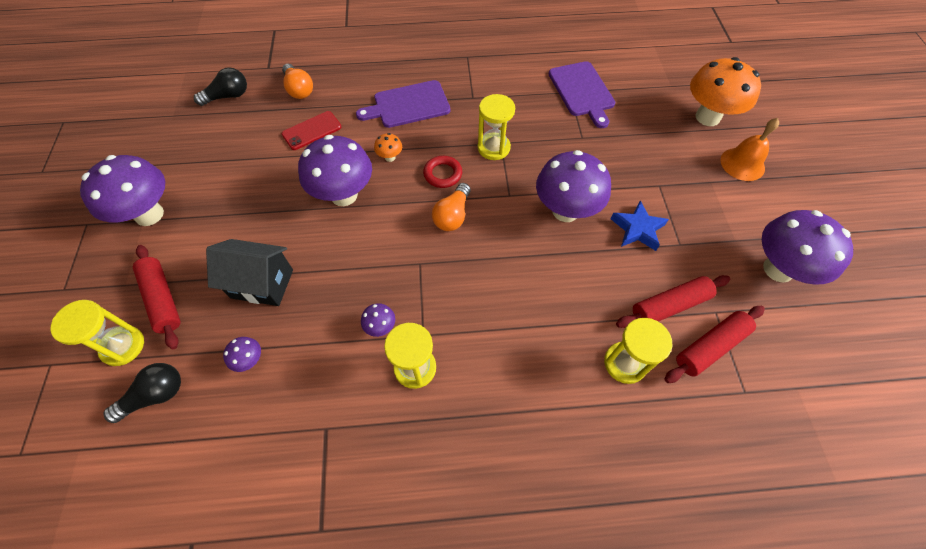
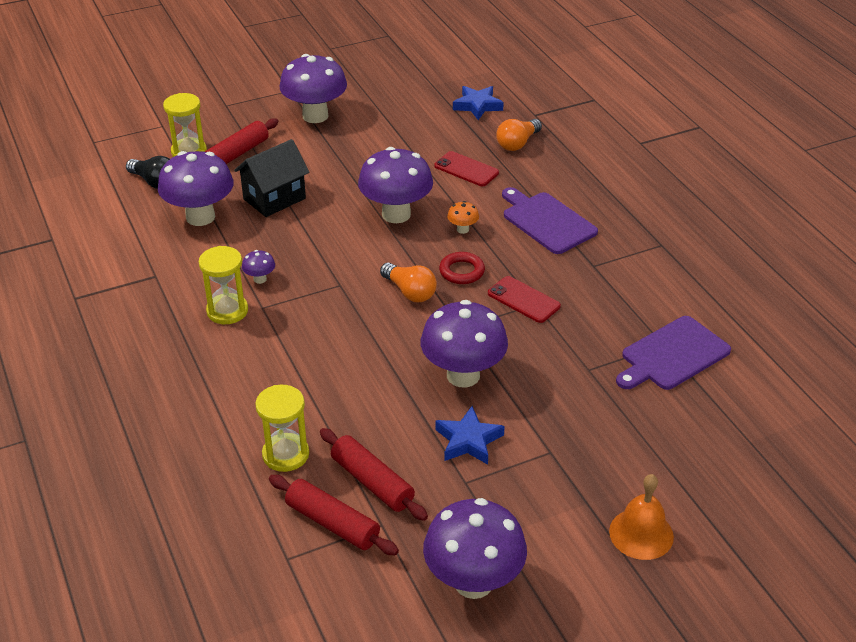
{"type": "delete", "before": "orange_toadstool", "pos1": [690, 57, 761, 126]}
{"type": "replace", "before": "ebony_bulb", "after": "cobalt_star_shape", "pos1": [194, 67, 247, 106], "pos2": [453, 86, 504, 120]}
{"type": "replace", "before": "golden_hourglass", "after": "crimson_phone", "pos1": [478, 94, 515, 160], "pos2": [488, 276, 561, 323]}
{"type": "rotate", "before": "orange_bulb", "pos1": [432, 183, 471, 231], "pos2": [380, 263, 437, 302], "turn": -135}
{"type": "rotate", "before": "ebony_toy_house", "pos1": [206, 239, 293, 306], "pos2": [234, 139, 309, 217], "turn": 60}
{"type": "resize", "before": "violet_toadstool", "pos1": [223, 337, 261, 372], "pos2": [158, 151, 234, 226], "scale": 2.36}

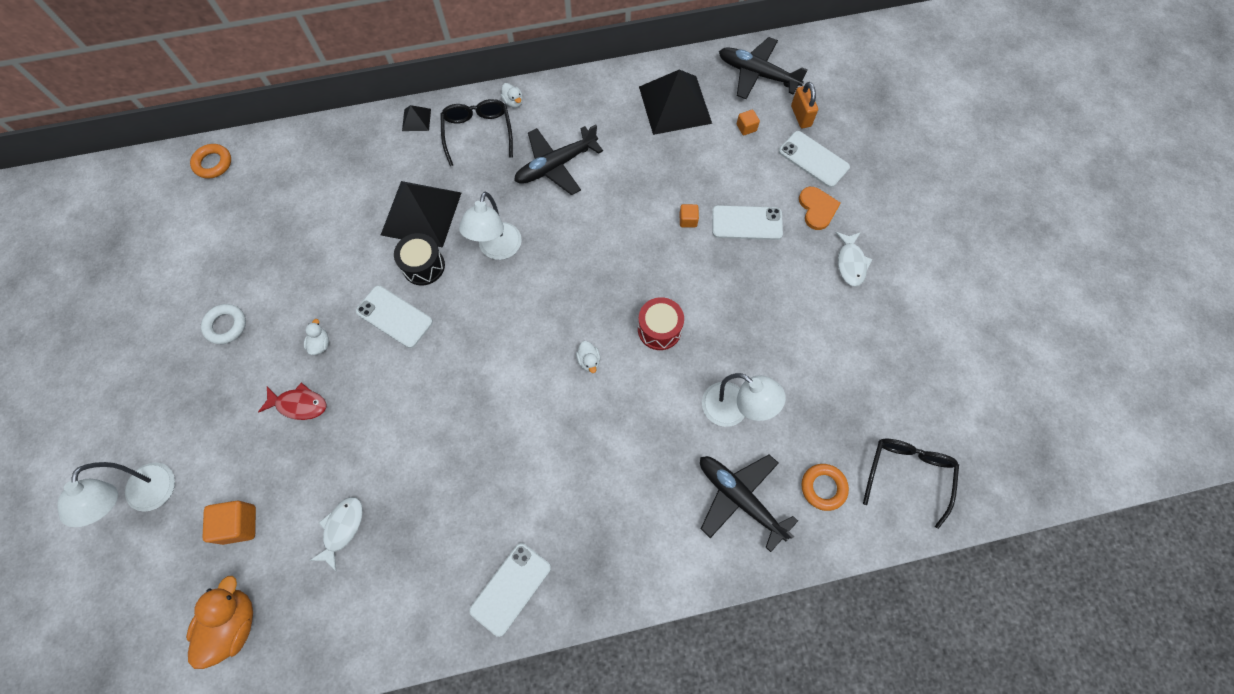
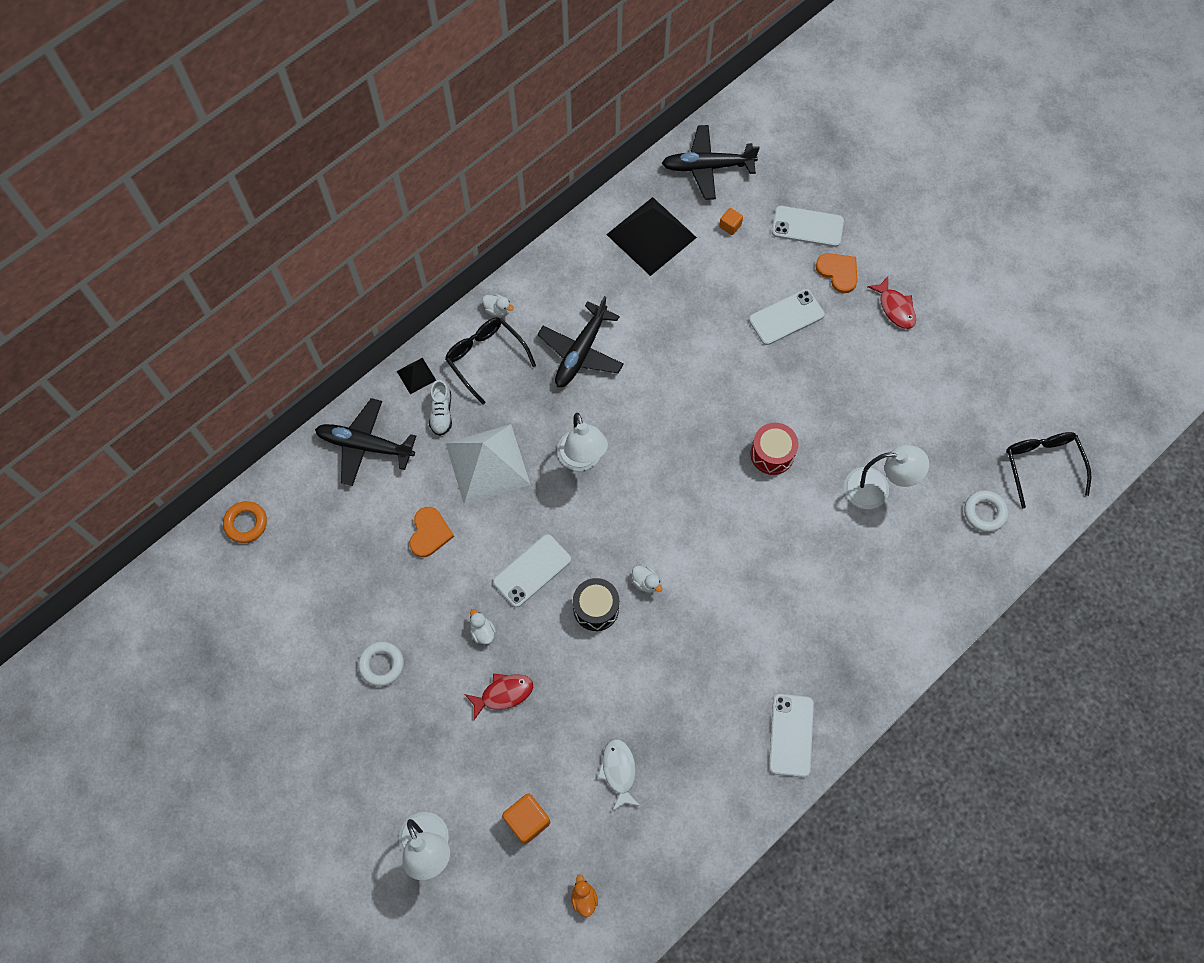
{"type": "delete", "before": "orange_padlock", "pos1": [791, 82, 818, 128]}
{"type": "recolor", "before": "ebony_pyramid", "after": "pure_white_pyramid", "pos1": [381, 181, 461, 248], "pos2": [446, 424, 530, 504]}
{"type": "delete", "before": "orange_solid_cube", "pos1": [680, 204, 699, 227]}
{"type": "recolor", "before": "pure_white_fish", "after": "crimson_fish", "pos1": [835, 232, 872, 287], "pos2": [867, 276, 916, 329]}
{"type": "move", "before": "ebony_drum", "pos1": [394, 233, 445, 285], "pos2": [573, 578, 619, 631]}
{"type": "rotate", "before": "pure_white_phone", "pos1": [356, 286, 433, 348], "pos2": [493, 534, 571, 607], "turn": -45}
{"type": "move", "before": "pure_white_rubber_duck", "pos1": [576, 341, 600, 373], "pos2": [632, 566, 663, 593]}
{"type": "move", "before": "ebony_toy_plane", "pos1": [700, 454, 798, 552], "pos2": [315, 398, 416, 486]}
{"type": "recolor", "before": "orange_torus", "after": "pure_white_torus", "pos1": [802, 464, 849, 511], "pos2": [964, 491, 1008, 532]}
{"type": "resize", "before": "orange_rubber_duck", "pos1": [186, 576, 253, 669], "pos2": [571, 874, 598, 917], "scale": 0.49}
{"type": "insert", "after": "pure_white_lace-up_shoe", "pos2": [429, 380, 452, 436]}
{"type": "insert", "after": "orange_heart", "pos2": [409, 507, 454, 557]}

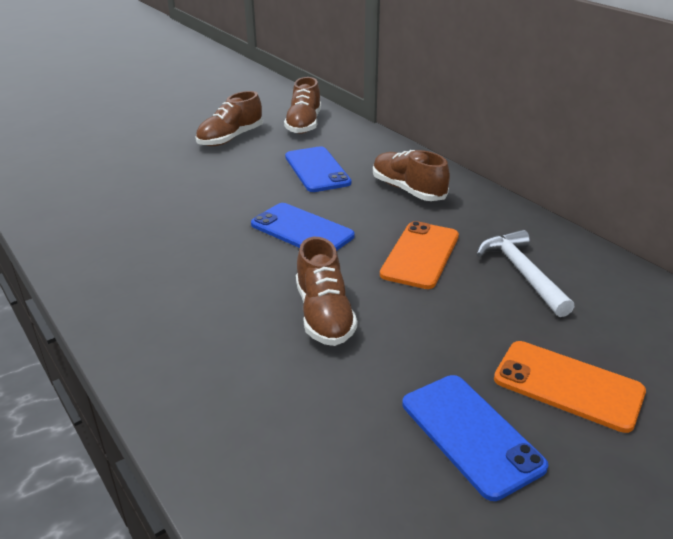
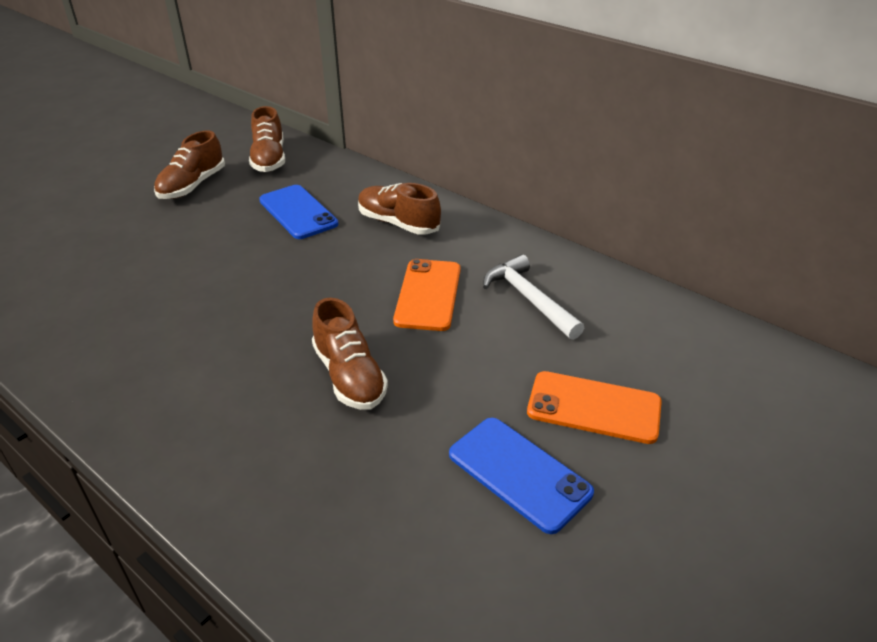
{"type": "delete", "before": "cobalt_phone", "pos1": [251, 203, 355, 251]}

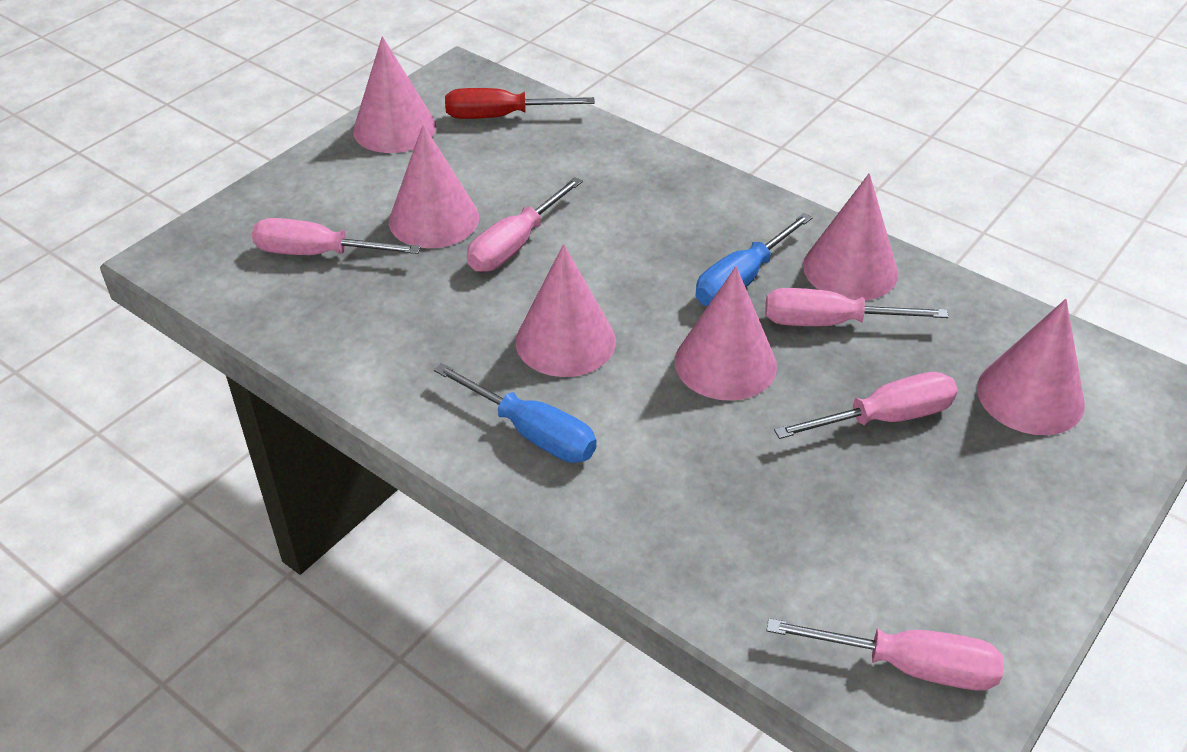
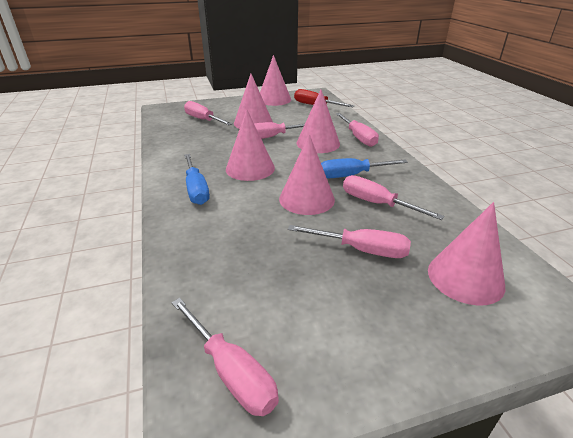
{"type": "move", "before": "pink_cone_shape", "pos1": [803, 173, 898, 301], "pos2": [296, 90, 340, 153]}
{"type": "insert", "after": "pink_screwdriver", "pos2": [336, 113, 379, 147]}

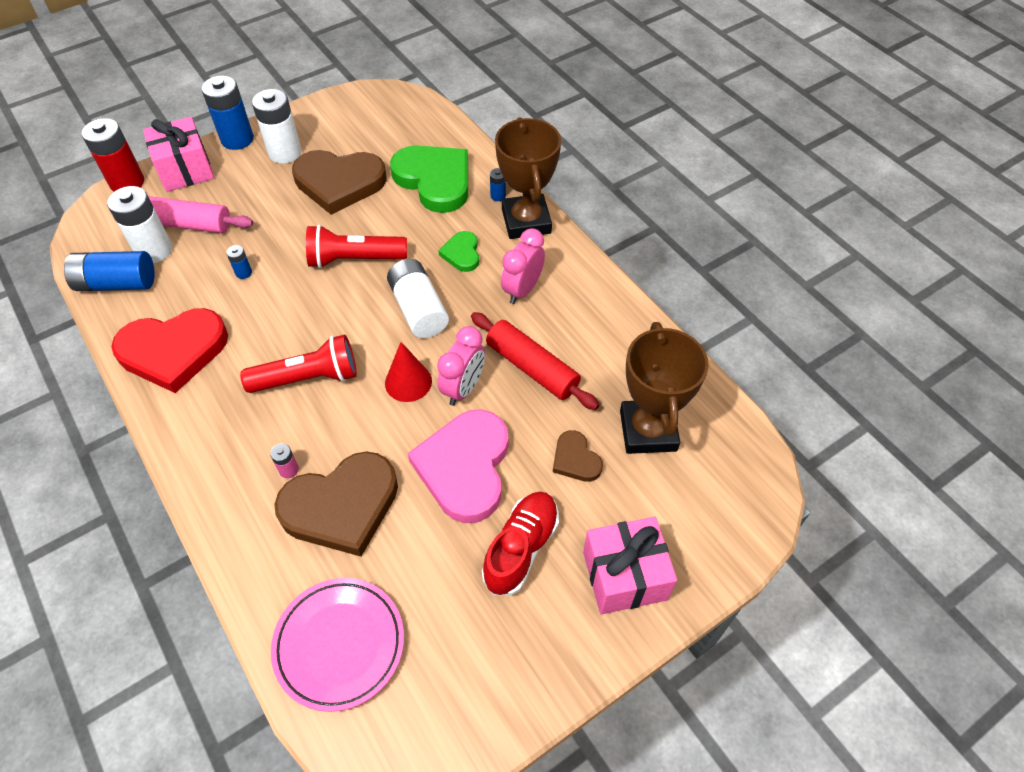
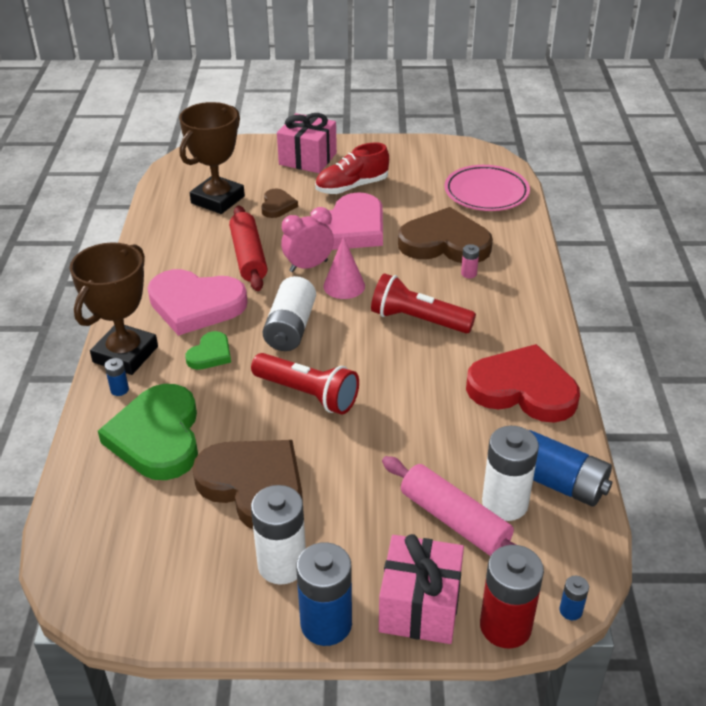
{"type": "replace", "before": "pink_bedside_clock", "after": "pink_heart", "pos1": [501, 228, 545, 304], "pos2": [148, 269, 248, 336]}
{"type": "move", "before": "cobalt_battery", "pos1": [226, 245, 252, 279], "pos2": [560, 576, 589, 620]}
{"type": "recolor", "before": "crimson_cone_shape", "after": "pink_cone_shape", "pos1": [385, 342, 432, 402], "pos2": [323, 236, 365, 299]}

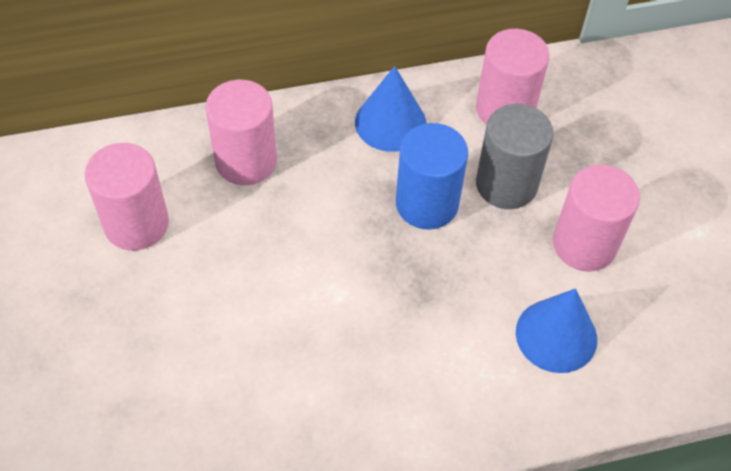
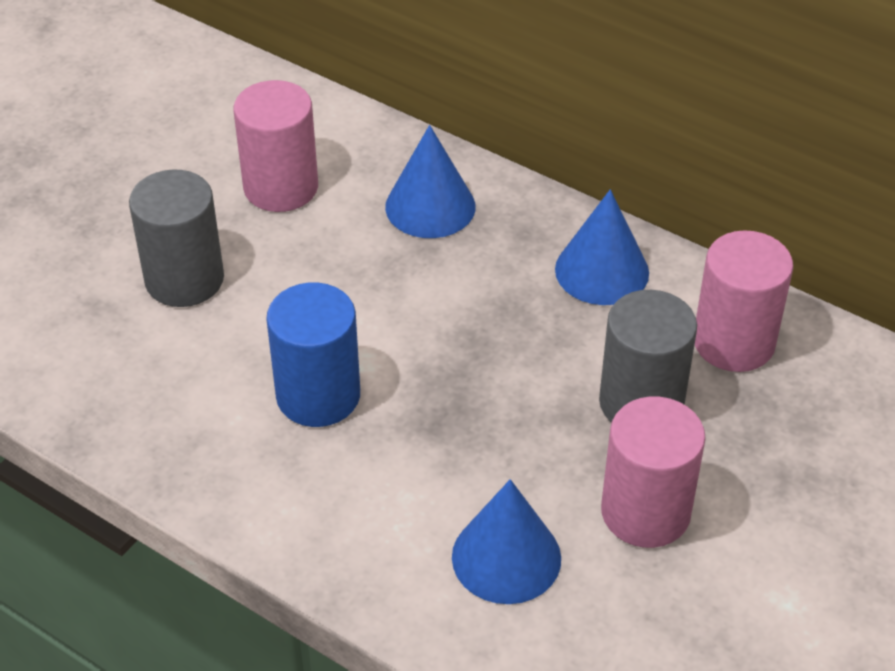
{"type": "replace", "before": "pink_solid_cylinder", "after": "cobalt_cone_shape", "pos1": [205, 80, 277, 185], "pos2": [385, 125, 476, 238]}
{"type": "move", "before": "cobalt_solid_cylinder", "pos1": [396, 123, 468, 230], "pos2": [266, 282, 360, 427]}
{"type": "insert", "after": "gray_solid_cylinder", "pos2": [129, 170, 224, 307]}

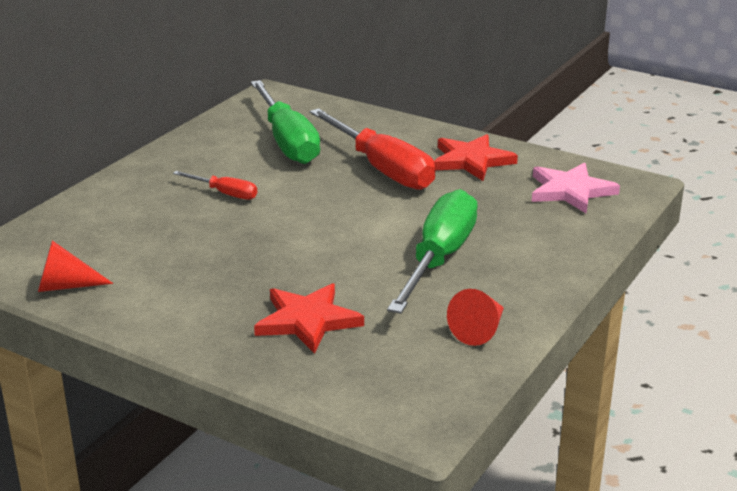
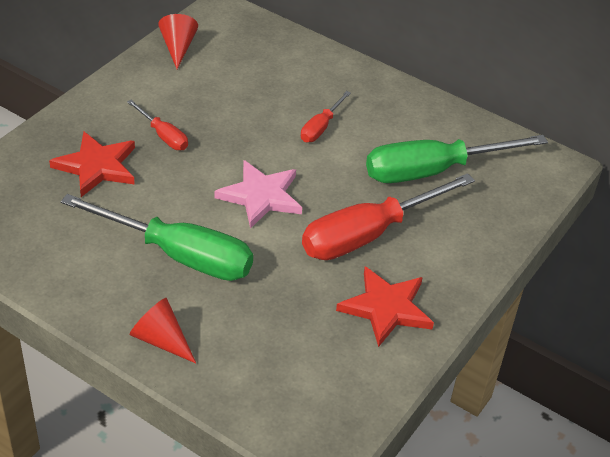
{"type": "move", "before": "pink_star_shape", "pos1": [532, 163, 620, 214], "pos2": [214, 160, 302, 229]}
{"type": "move", "before": "crimson_cone_shape", "pos1": [447, 289, 504, 346], "pos2": [130, 298, 196, 363]}
{"type": "insert", "after": "crimson_screwdriver", "pos2": [127, 100, 188, 150]}

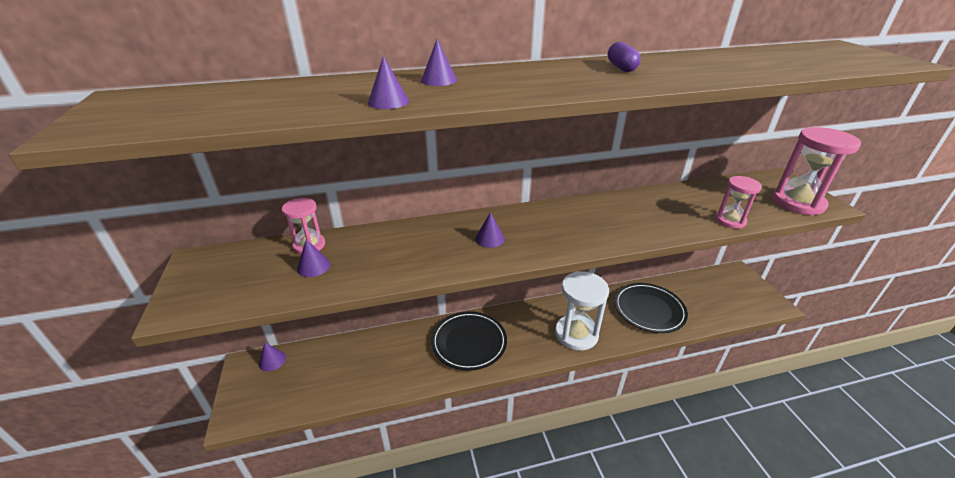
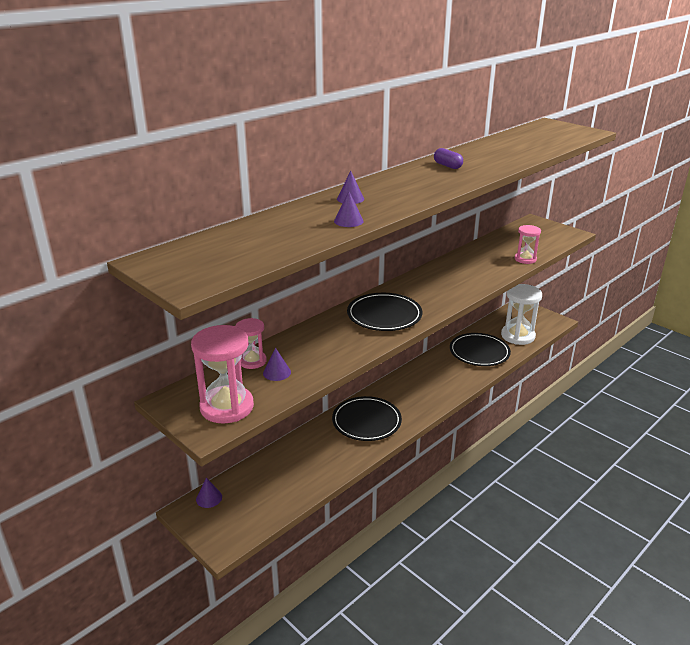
{"type": "move", "before": "pink_hourglass", "pos1": [772, 127, 861, 215], "pos2": [191, 325, 254, 423]}
{"type": "replace", "before": "violet_cone_shape", "after": "ebony_dinner_plate", "pos1": [475, 212, 505, 248], "pos2": [347, 293, 422, 331]}
{"type": "move", "before": "pure_white_hourglass", "pos1": [555, 271, 609, 351], "pos2": [501, 284, 542, 345]}

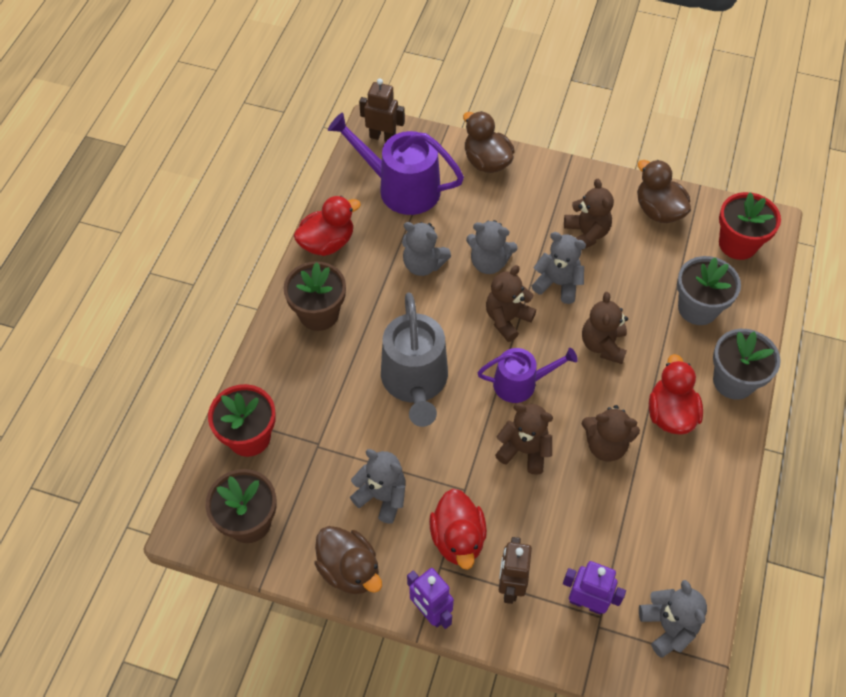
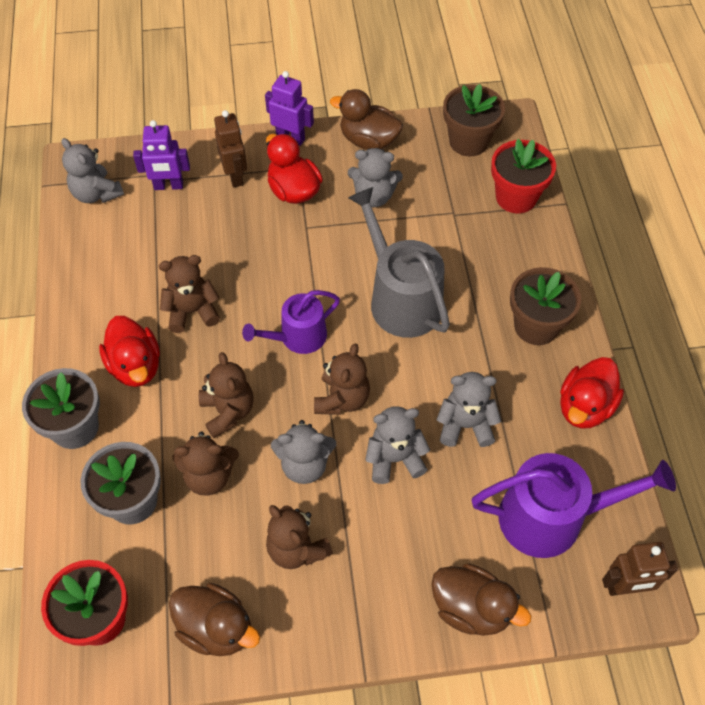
{"type": "move", "before": "russet_teddy_bear", "pos1": [495, 403, 553, 475], "pos2": [173, 431, 239, 496]}

